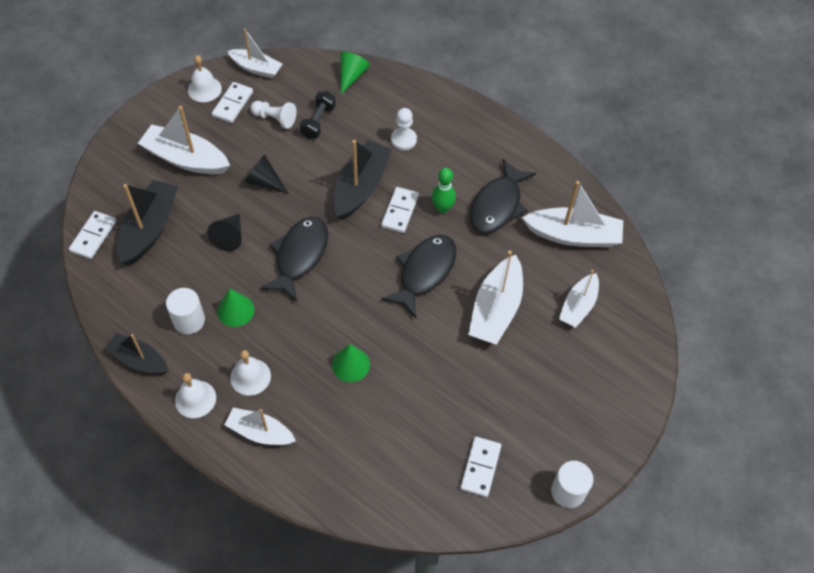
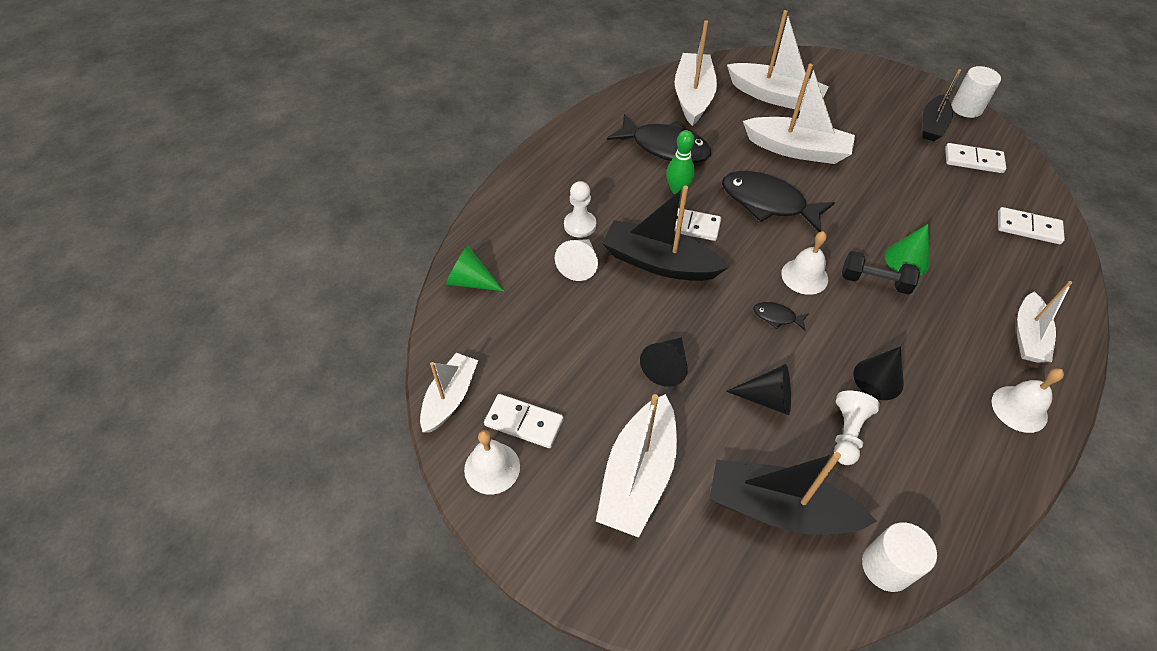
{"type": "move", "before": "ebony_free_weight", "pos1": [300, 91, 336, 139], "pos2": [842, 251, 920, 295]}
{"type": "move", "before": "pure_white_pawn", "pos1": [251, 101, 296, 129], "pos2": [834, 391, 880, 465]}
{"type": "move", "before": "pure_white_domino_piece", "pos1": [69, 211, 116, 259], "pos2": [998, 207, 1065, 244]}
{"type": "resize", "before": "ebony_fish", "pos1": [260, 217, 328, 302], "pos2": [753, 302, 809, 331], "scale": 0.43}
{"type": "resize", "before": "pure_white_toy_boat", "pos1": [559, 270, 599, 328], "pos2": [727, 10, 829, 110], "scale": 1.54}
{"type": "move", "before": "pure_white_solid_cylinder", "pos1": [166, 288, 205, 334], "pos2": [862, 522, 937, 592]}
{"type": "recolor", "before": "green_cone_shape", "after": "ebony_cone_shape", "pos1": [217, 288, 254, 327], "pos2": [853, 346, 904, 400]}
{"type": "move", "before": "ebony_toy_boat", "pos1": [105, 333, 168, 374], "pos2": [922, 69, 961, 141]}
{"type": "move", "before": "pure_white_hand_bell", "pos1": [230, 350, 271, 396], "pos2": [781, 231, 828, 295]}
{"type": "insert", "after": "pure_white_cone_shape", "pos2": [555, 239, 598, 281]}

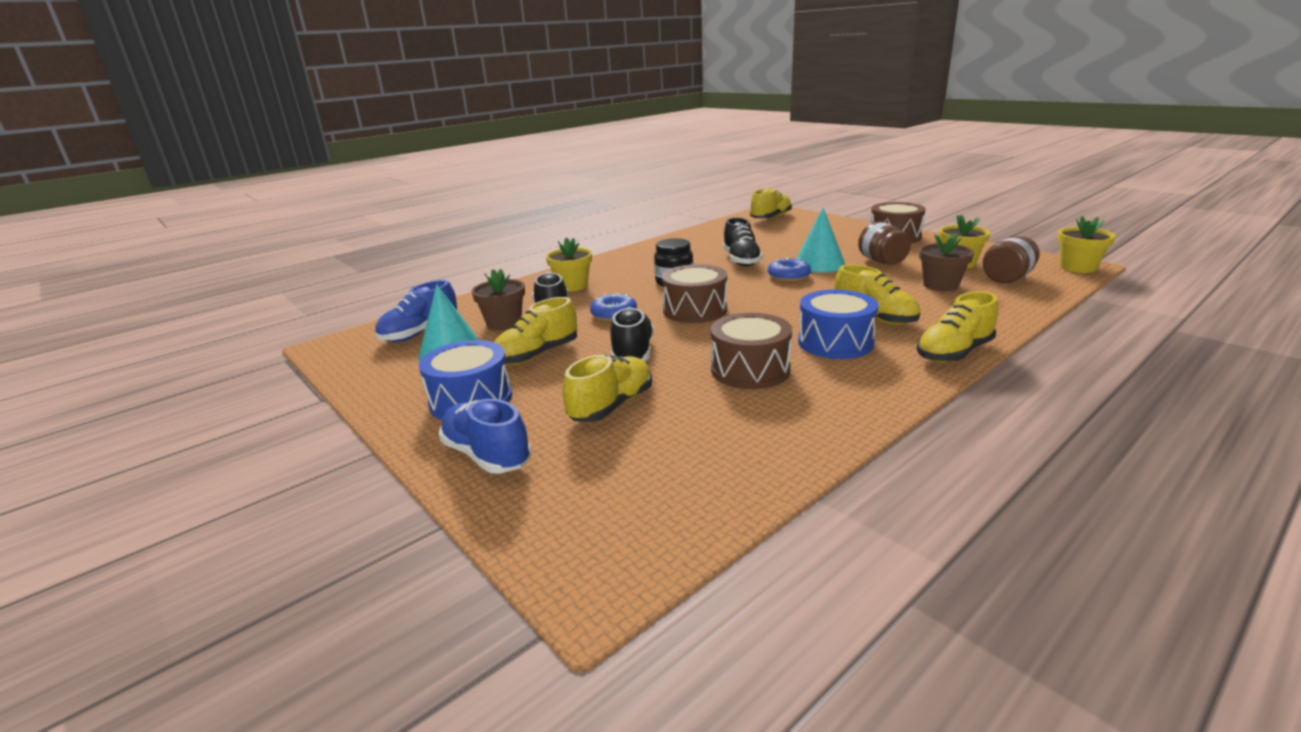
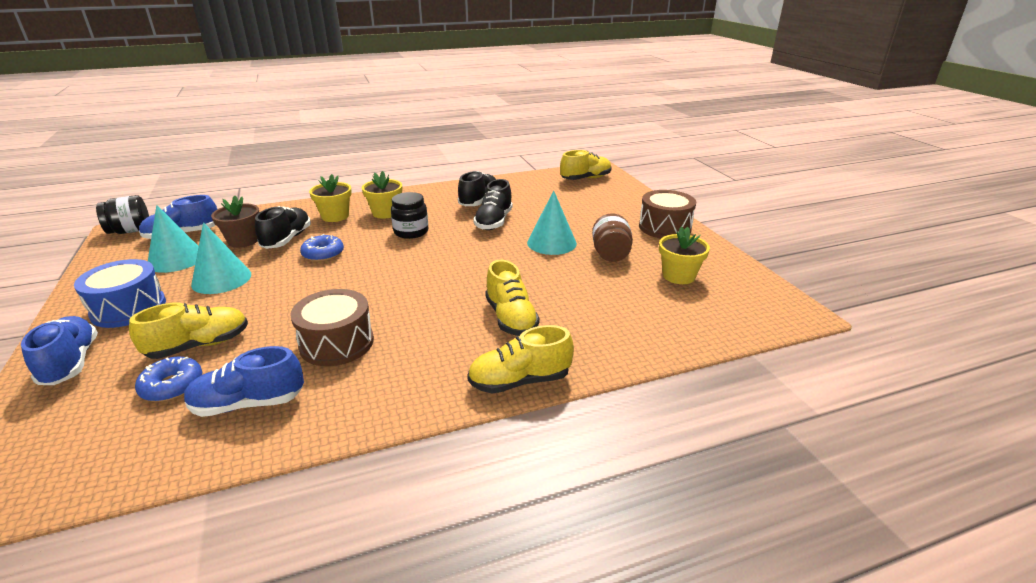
{"type": "move", "before": "golden_plant_pot", "pos1": [1058, 216, 1116, 273], "pos2": [362, 171, 402, 219]}
{"type": "delete", "before": "russet_plant_pot", "pos1": [919, 233, 974, 291]}
{"type": "delete", "before": "russet_preserve_jar", "pos1": [983, 236, 1040, 283]}
{"type": "move", "before": "cobalt_donut", "pos1": [768, 257, 811, 282], "pos2": [135, 356, 202, 402]}
{"type": "delete", "before": "russet_drum", "pos1": [662, 264, 727, 323]}
{"type": "delete", "before": "cobalt_drum", "pos1": [798, 289, 878, 359]}
{"type": "replace", "before": "golden_lace-up_shoe", "after": "turquoise_cone_shape", "pos1": [494, 297, 577, 365], "pos2": [191, 222, 251, 294]}
{"type": "move", "before": "ebony_lace-up_shoe", "pos1": [610, 307, 654, 362], "pos2": [458, 171, 496, 206]}
{"type": "insert", "after": "ebony_preserve_jar", "pos2": [96, 195, 149, 234]}
{"type": "insert", "after": "cobalt_lace-up_shoe", "pos2": [184, 346, 304, 417]}

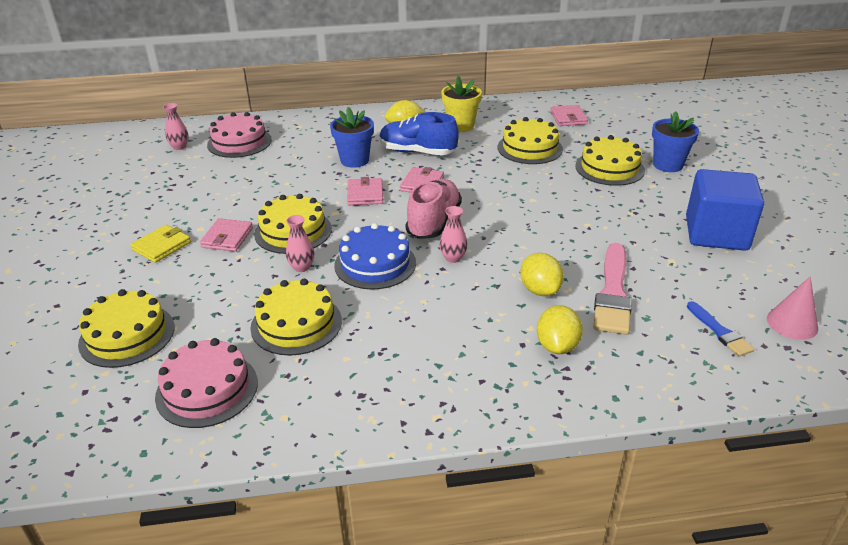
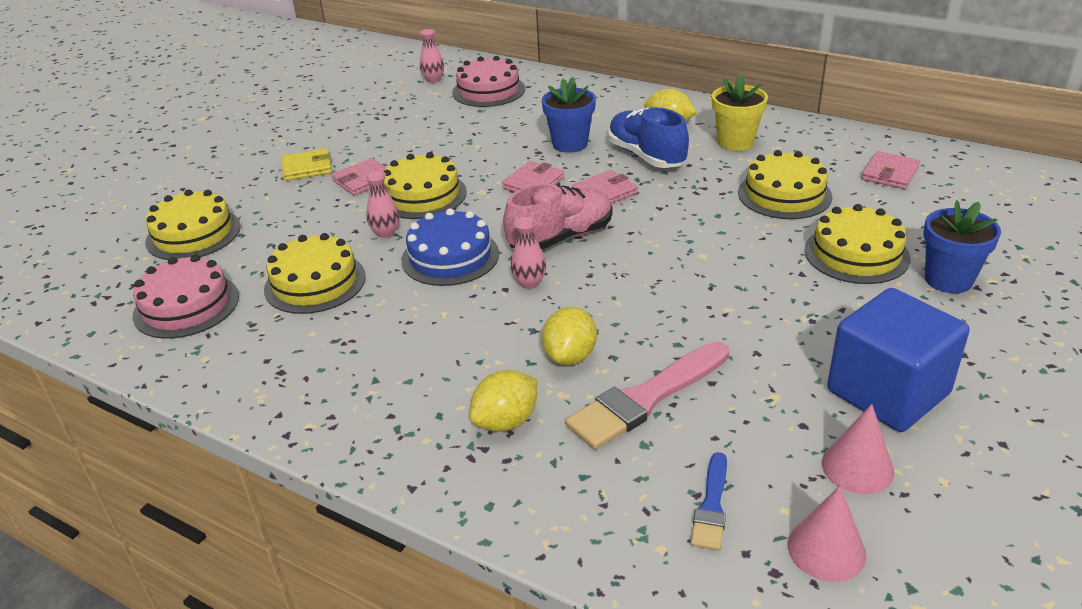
{"type": "insert", "after": "pink_cone_shape", "pos2": [822, 404, 894, 494]}

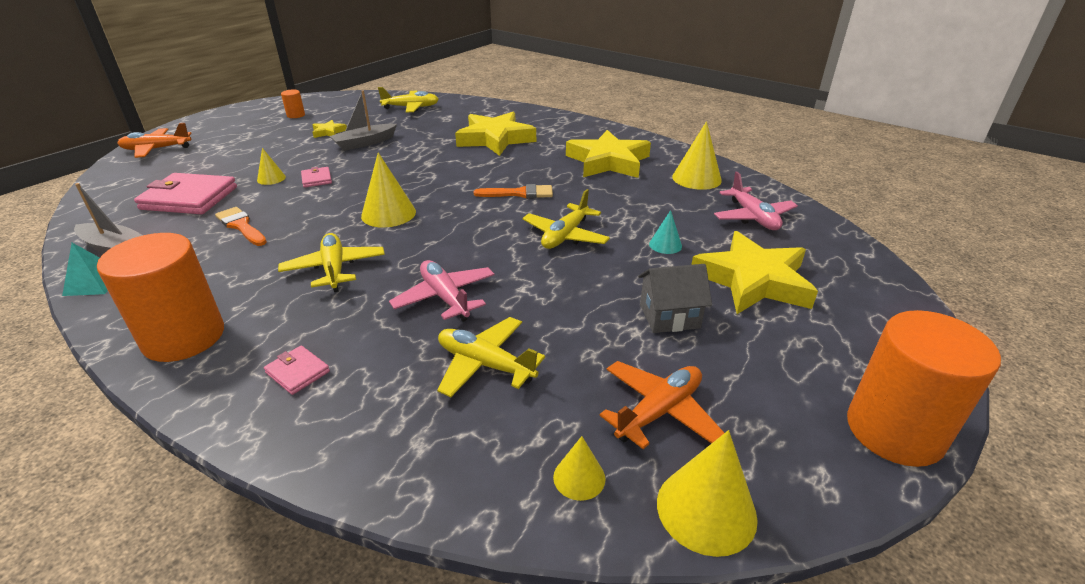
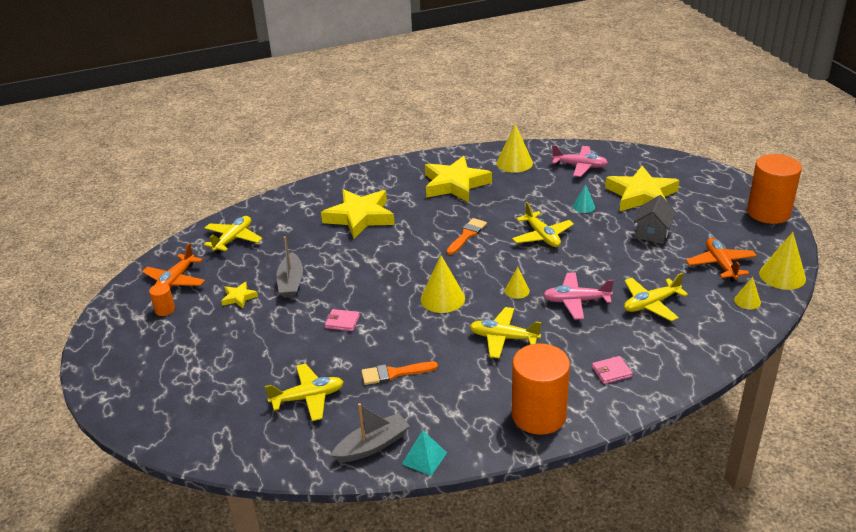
{"type": "move", "before": "orange_toy_plane", "pos1": [117, 123, 192, 158], "pos2": [142, 243, 205, 288]}
{"type": "move", "before": "golden_cone_shape", "pos1": [257, 148, 286, 185], "pos2": [505, 267, 530, 299]}
{"type": "replace", "before": "pink_wallet", "after": "golden_toy_plane", "pos1": [134, 173, 237, 214], "pos2": [265, 364, 344, 421]}

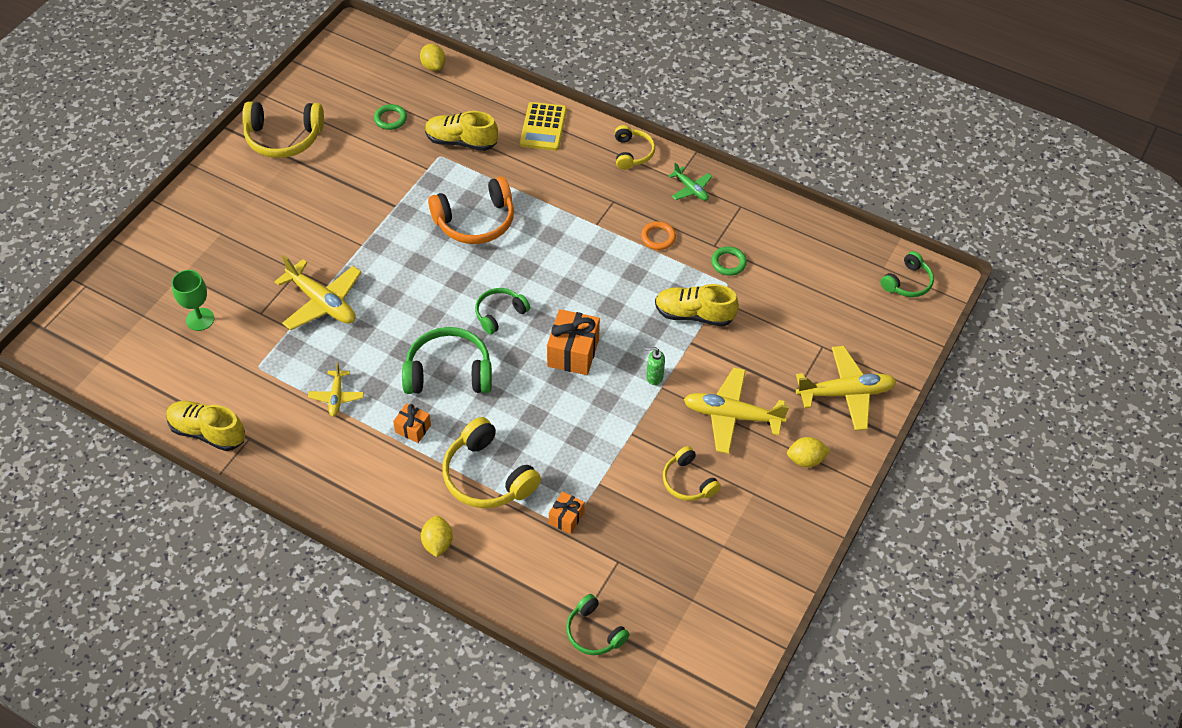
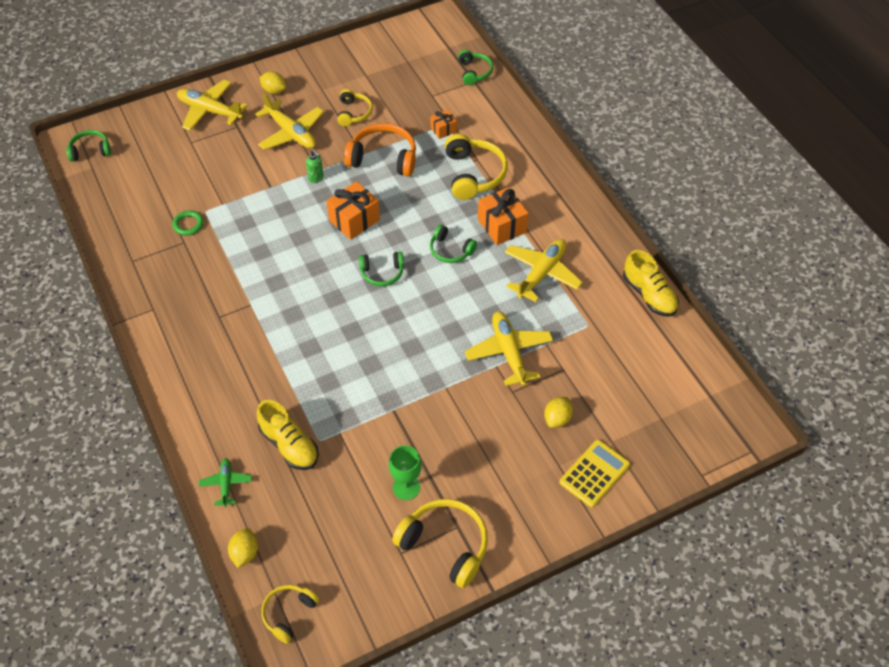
{"type": "move", "before": "golden_adding_machine", "pos1": [520, 102, 567, 151], "pos2": [559, 440, 630, 507]}
{"type": "delete", "before": "green_torus", "pos1": [374, 104, 407, 130]}
{"type": "move", "before": "golden_headphones", "pos1": [615, 125, 655, 170], "pos2": [261, 585, 319, 644]}
{"type": "move", "before": "green_toy_plane", "pos1": [668, 162, 712, 201], "pos2": [199, 458, 252, 507]}
{"type": "move", "before": "orange_headphones", "pos1": [428, 176, 514, 244], "pos2": [344, 123, 416, 177]}
{"type": "delete", "before": "orange_torus", "pos1": [641, 221, 676, 250]}
{"type": "move", "before": "green_goblet", "pos1": [171, 270, 214, 331], "pos2": [389, 446, 421, 500]}
{"type": "delete", "before": "golden_lace-up_shoe", "pos1": [655, 284, 739, 327]}
{"type": "resize", "before": "green_headphones", "pos1": [402, 327, 492, 394], "pos2": [430, 224, 477, 263], "scale": 0.6}
{"type": "resize", "before": "golden_toy_plane", "pos1": [308, 363, 364, 416], "pos2": [505, 239, 583, 302], "scale": 1.83}
{"type": "resize", "before": "orange_wrapped_gift", "pos1": [393, 403, 431, 443], "pos2": [478, 187, 529, 245], "scale": 1.78}
{"type": "move", "before": "golden_toy_lemon", "pos1": [421, 516, 453, 557], "pos2": [544, 397, 573, 428]}

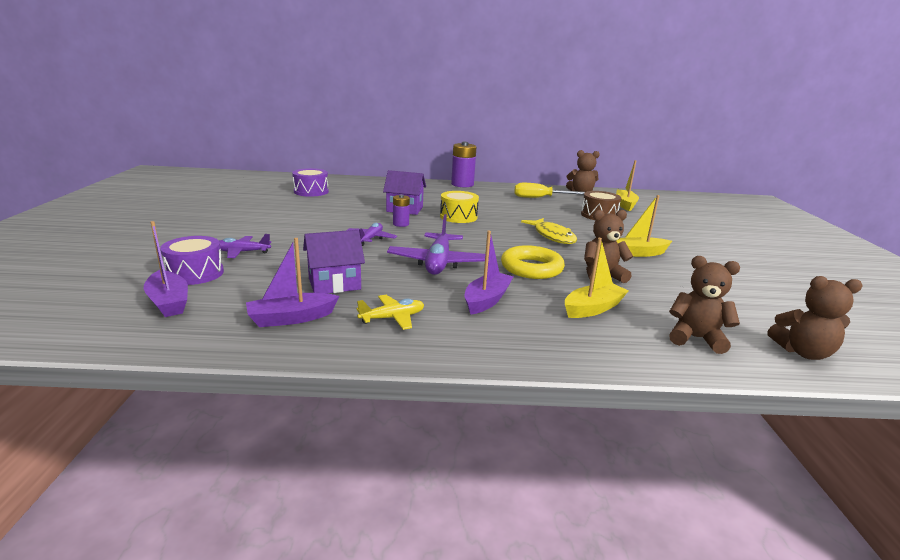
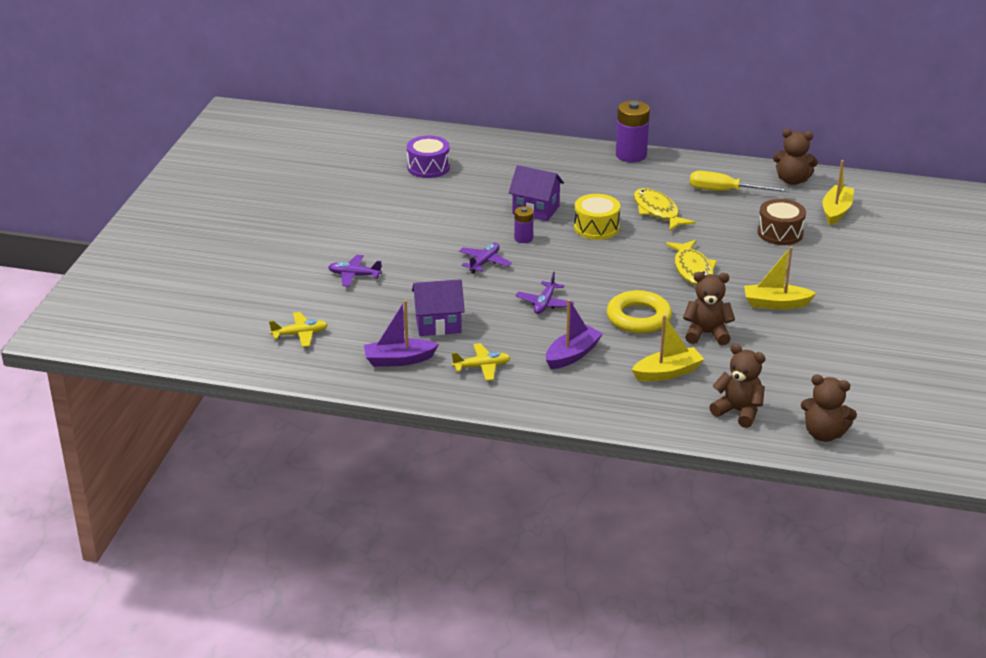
{"type": "resize", "before": "violet_toy_plane", "pos1": [387, 214, 485, 275], "pos2": [516, 272, 574, 314], "scale": 0.57}
{"type": "replace", "before": "violet_toy_boat", "after": "golden_toy_plane", "pos1": [144, 221, 188, 317], "pos2": [269, 312, 328, 347]}
{"type": "delete", "before": "violet_drum", "pos1": [160, 236, 224, 285]}
{"type": "insert", "after": "golden_fish", "pos2": [634, 188, 695, 231]}

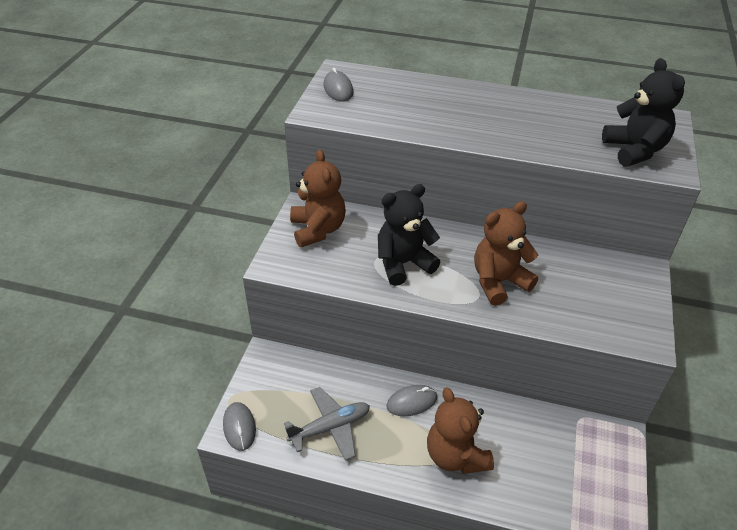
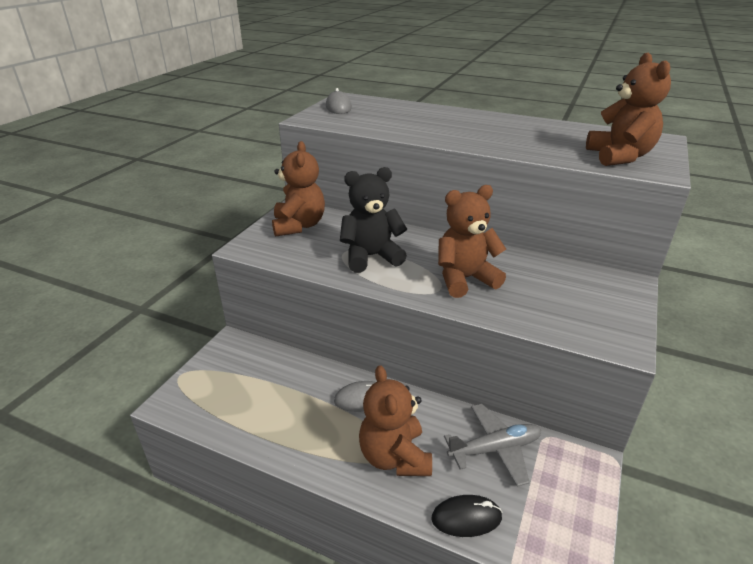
{"type": "recolor", "before": "ebony_teddy_bear", "after": "russet_teddy_bear", "pos1": [602, 58, 685, 167], "pos2": [586, 53, 671, 166]}
{"type": "move", "before": "gray_toy_plane", "pos1": [284, 387, 370, 460], "pos2": [444, 404, 541, 487]}
{"type": "delete", "before": "gray_PC_mouse", "pos1": [223, 402, 256, 451]}
{"type": "insert", "after": "ebony_PC_mouse", "pos2": [431, 495, 503, 537]}

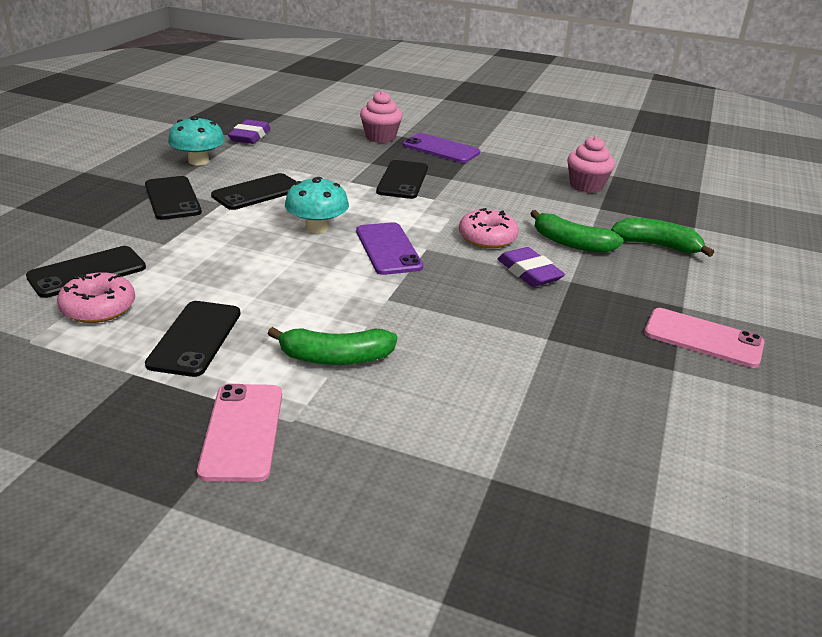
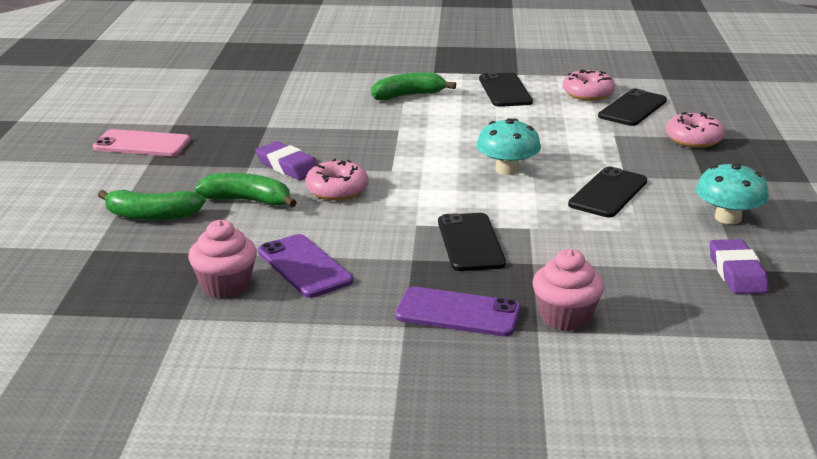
{"type": "delete", "before": "ebony_phone", "pos1": [145, 176, 202, 220]}
{"type": "move", "before": "violet_phone", "pos1": [356, 222, 423, 275], "pos2": [258, 234, 353, 298]}
{"type": "delete", "before": "pink_phone", "pos1": [197, 384, 282, 482]}
{"type": "insert", "after": "pink_donut", "pos2": [666, 112, 725, 148]}

